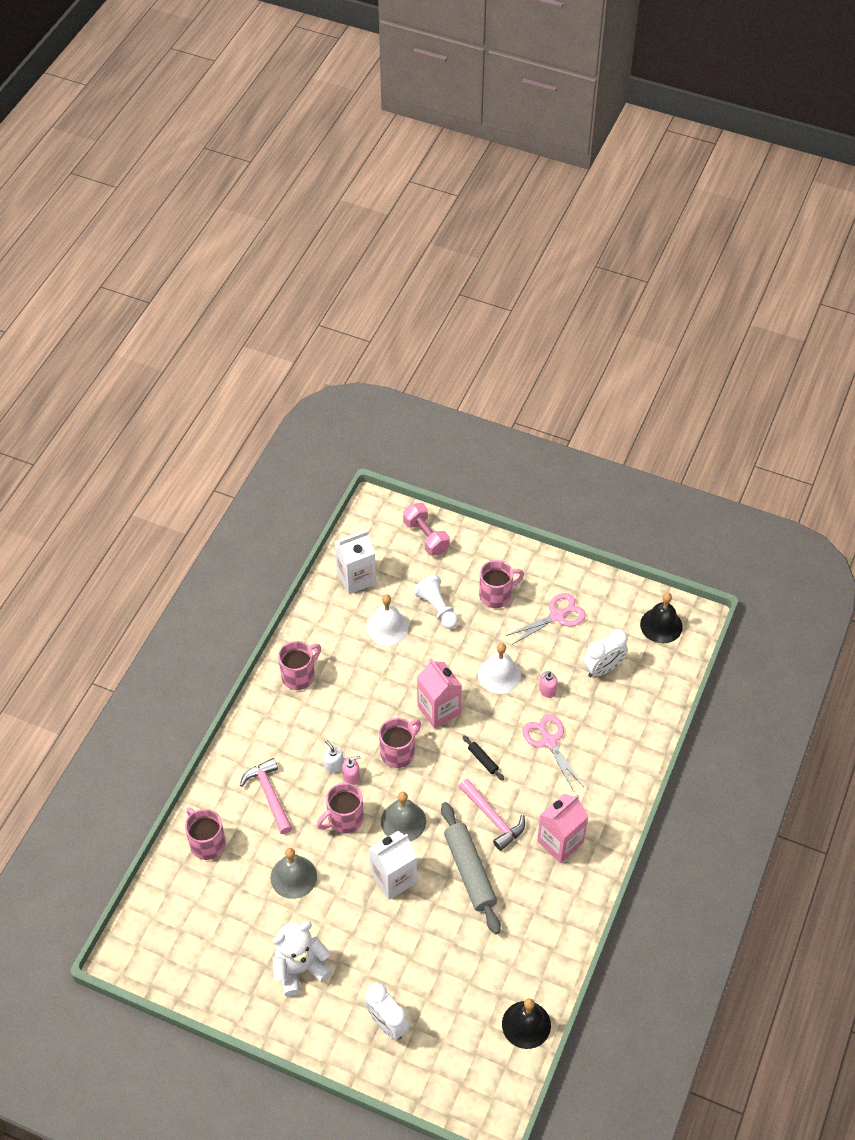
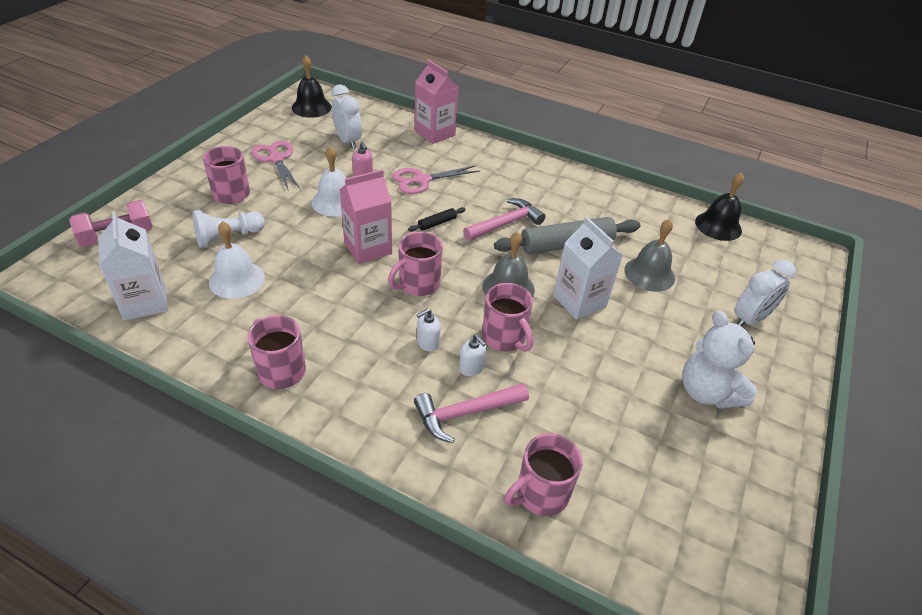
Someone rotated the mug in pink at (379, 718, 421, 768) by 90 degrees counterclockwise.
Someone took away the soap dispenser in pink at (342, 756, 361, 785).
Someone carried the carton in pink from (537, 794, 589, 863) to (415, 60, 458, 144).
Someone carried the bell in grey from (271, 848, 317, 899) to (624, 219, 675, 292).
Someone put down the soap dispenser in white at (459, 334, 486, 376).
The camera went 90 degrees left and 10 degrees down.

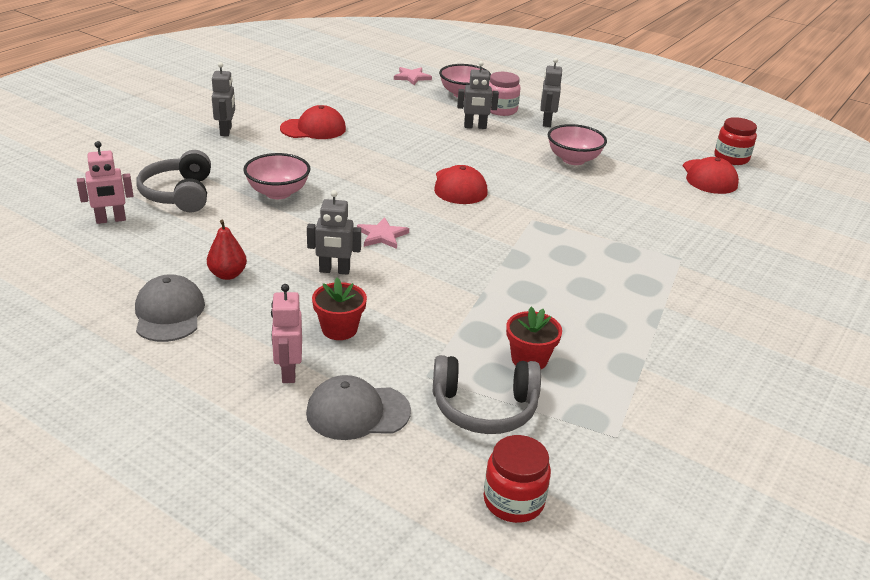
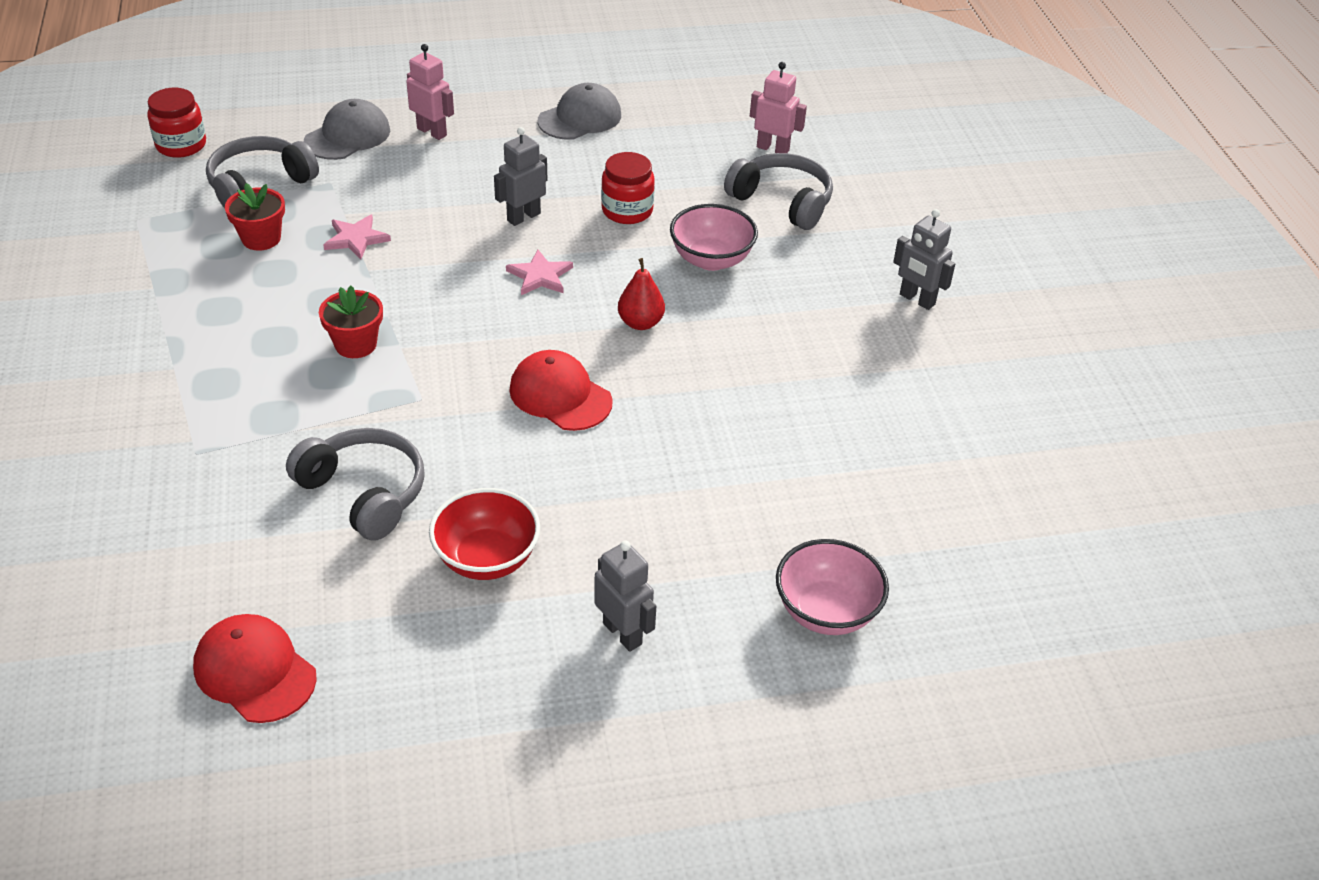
Someone took away the robot in grey at (457, 61, 499, 129).
Someone carried the star in pink from (394, 67, 432, 85) to (323, 215, 391, 260).
Someone took away the jar in pink at (489, 72, 521, 116).
Someone took away the cap in red at (280, 105, 346, 139).
Someone carried the jar in red from (714, 117, 757, 165) to (601, 152, 655, 224).
Someone repainted the bowl in pink at (548, 124, 607, 165), which became the bowl in red at (429, 488, 540, 580).
Someone rotated the robot in pink at (77, 141, 133, 224) by 90 degrees clockwise.
Someone carried the pear in red from (207, 220, 247, 280) to (618, 258, 665, 330).
Someone rotated the cap in grey at (135, 274, 205, 342) by 75 degrees counterclockwise.
Someone carried the flower pot in red from (312, 278, 367, 340) to (319, 286, 383, 358).
Someone put down the headphones in grey at (286, 428, 425, 541).
The camera went 135 degrees right and 10 degrees up.

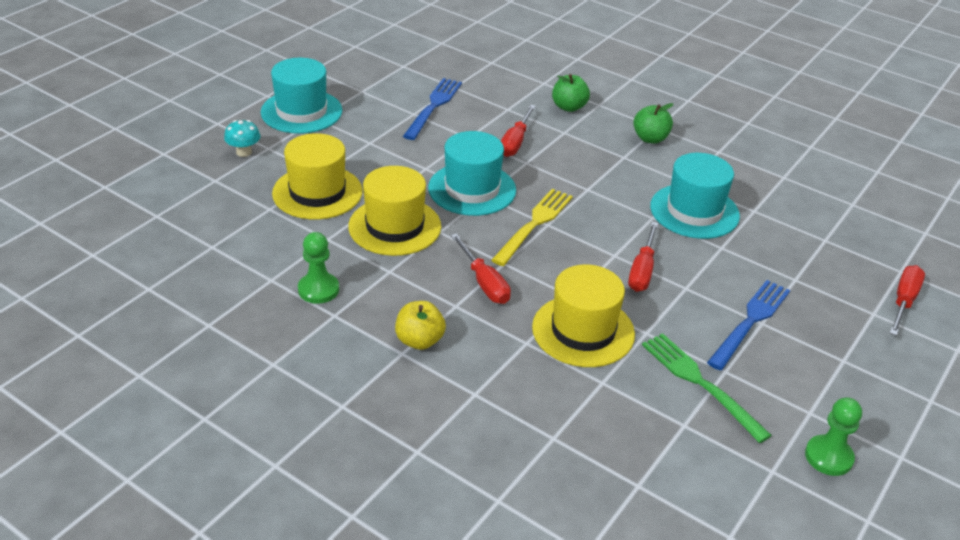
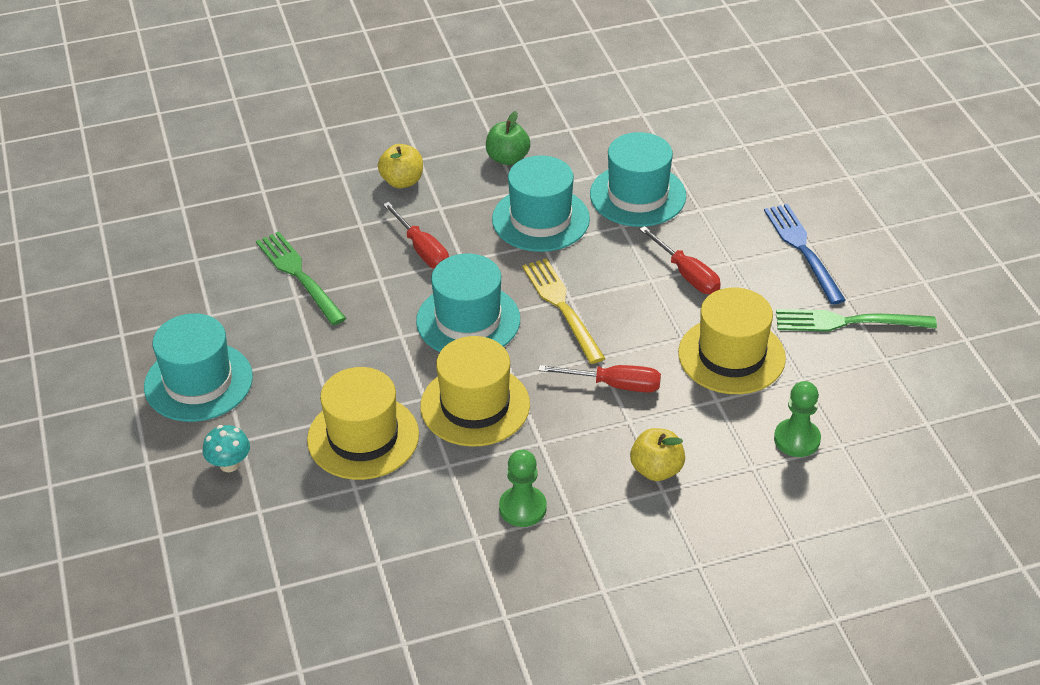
Someone repainted the apple in green at (552, 74, 590, 112), which became the apple in yellow at (378, 144, 423, 188).
Someone repainted the fork in blue at (403, 78, 462, 140), which became the fork in green at (256, 232, 346, 325).
Someone took away the screwdriver in red at (890, 265, 925, 336).
Someone carried the pawn in green from (805, 397, 862, 476) to (774, 381, 821, 457).
Someone put down the hat in turquoise at (492, 155, 590, 252).
The camera went 50 degrees left and 5 degrees up.

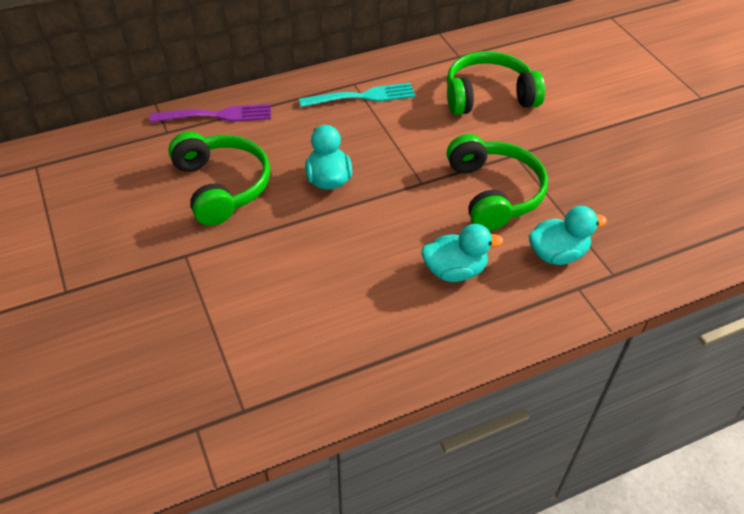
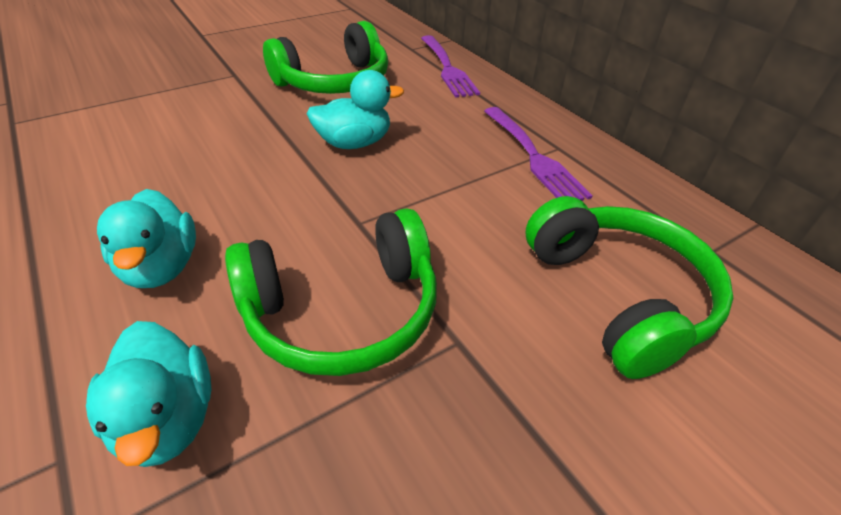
Someone repainted the fork in turquoise at (299, 83, 415, 107), which became the fork in purple at (484, 107, 593, 201).
The camera went 80 degrees right and 5 degrees down.

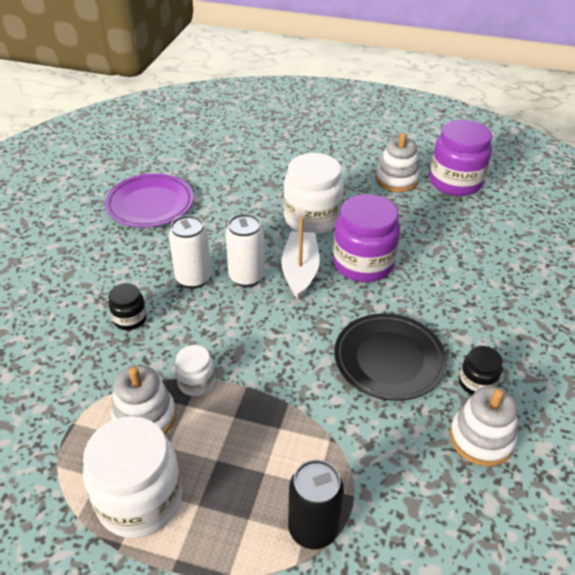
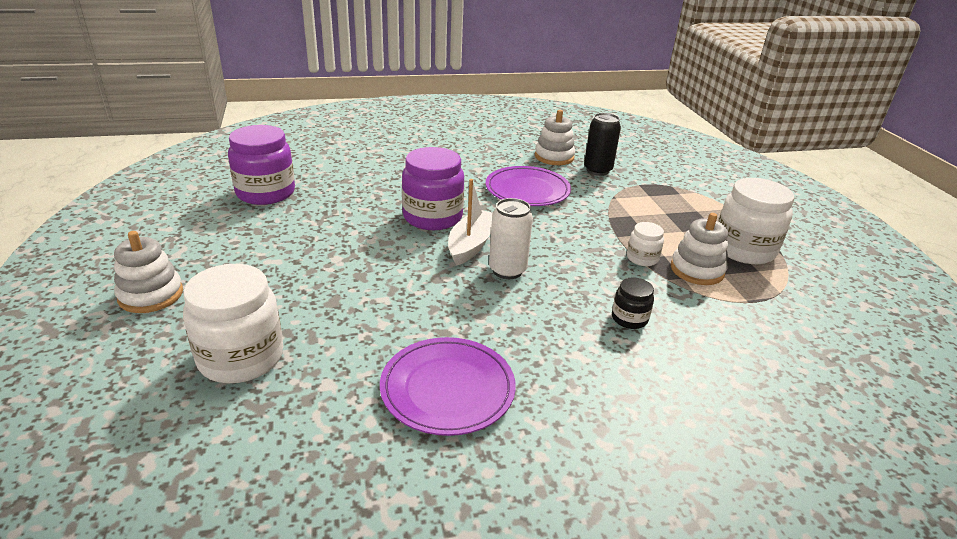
Someone carried the stacking toy in white from (376, 133, 420, 192) to (114, 231, 183, 313).
Someone carried the jar in white from (283, 153, 344, 235) to (183, 264, 283, 383).
Someone took away the can in white at (169, 215, 211, 289).
Someone rotated the boat in white at (281, 217, 320, 299) by 135 degrees clockwise.
Someone repainted the plate in black at (334, 313, 447, 401), which became the plate in purple at (485, 166, 571, 206).
Someone took away the jar in black at (459, 346, 502, 395).
Someone carried the can in black from (288, 460, 344, 549) to (584, 113, 621, 176).
The camera went 120 degrees left and 10 degrees down.

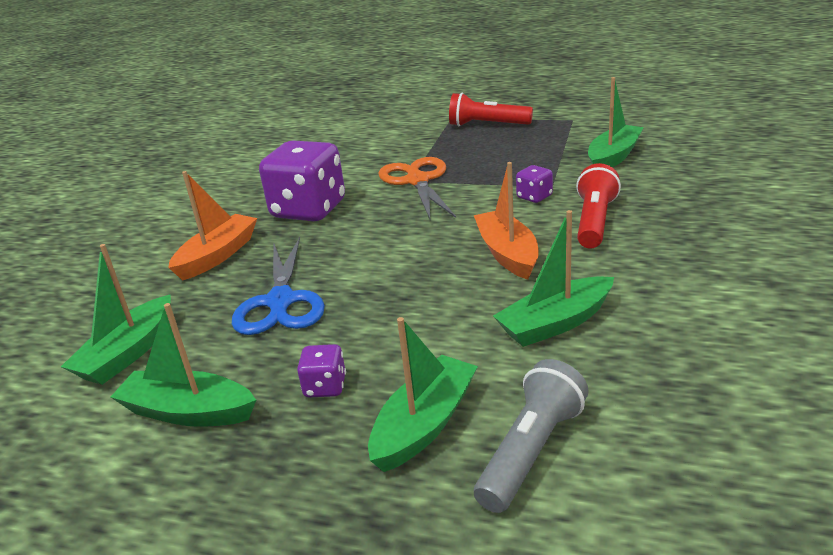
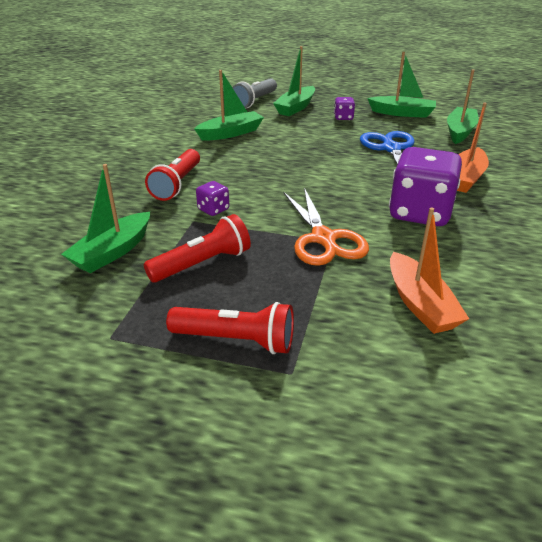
Someone carried the boat in orange from (474, 162, 539, 280) to (390, 207, 469, 334).
Someone put down the flashlight in red at (144, 214, 251, 282).
The camera went 175 degrees right and 5 degrees up.

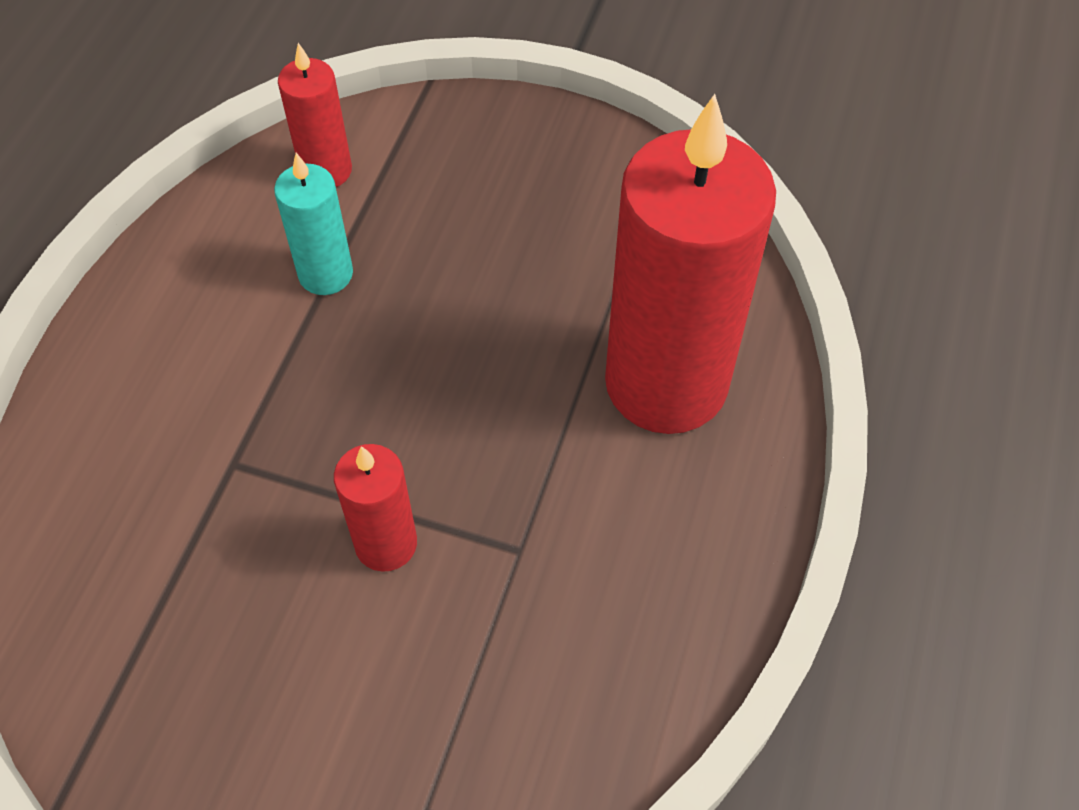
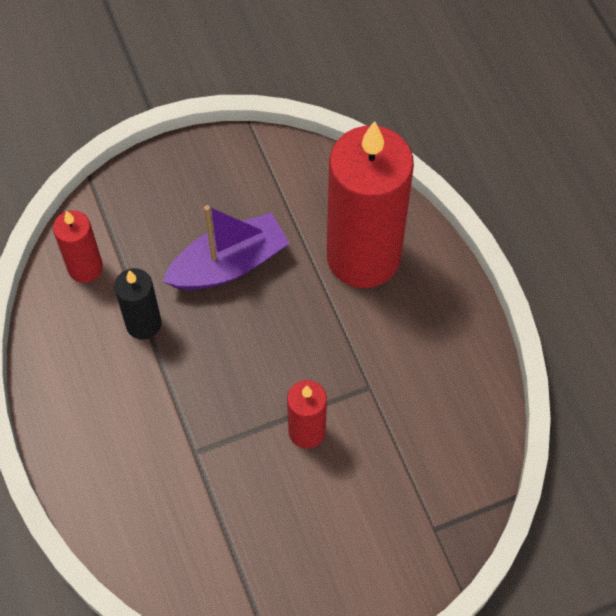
Someone repainted the candle in turquoise at (274, 153, 353, 295), which became the candle in black at (114, 268, 161, 340).
Someone put down the boat in purple at (162, 205, 289, 290).
The camera went 40 degrees left and 5 degrees up.

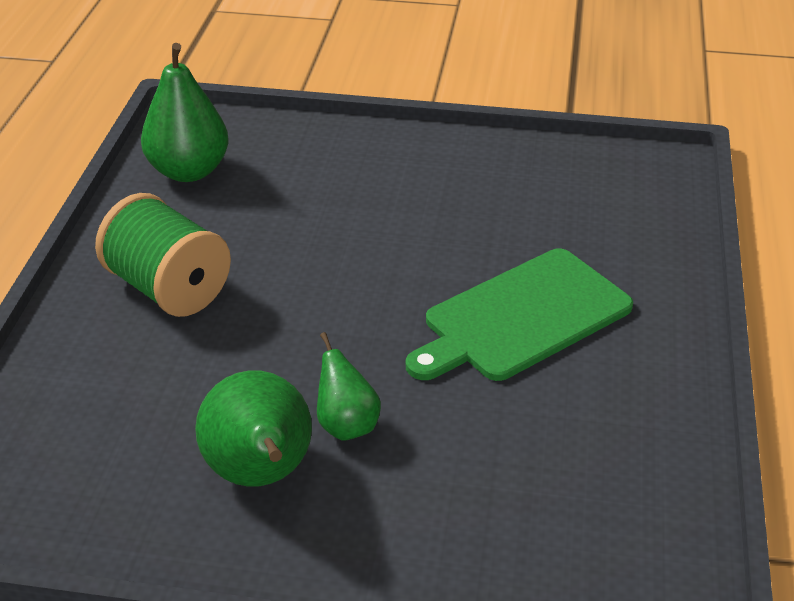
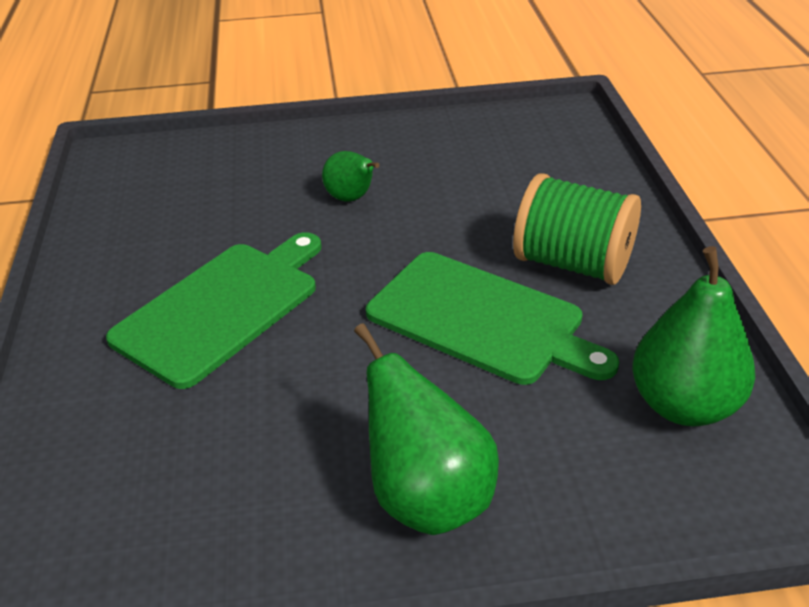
Someone carried the pear in green from (195, 370, 312, 487) to (354, 323, 499, 535).
Someone put down the cutting board in green at (366, 252, 619, 385).
The camera went 165 degrees right and 0 degrees up.

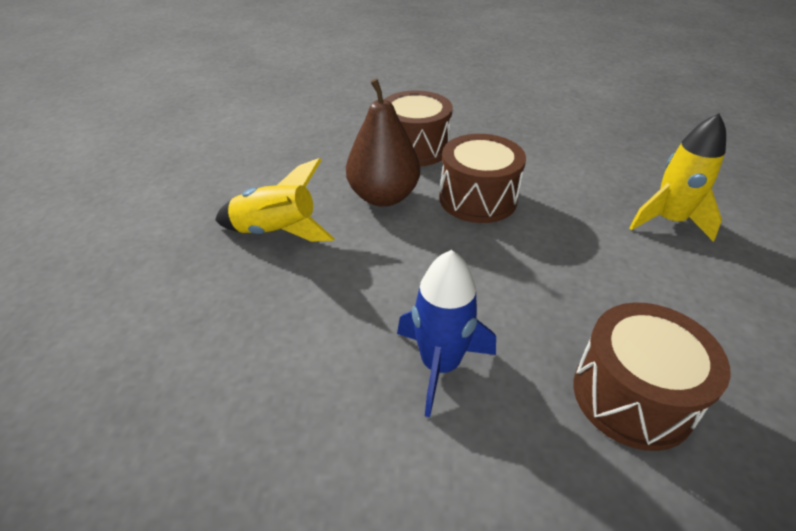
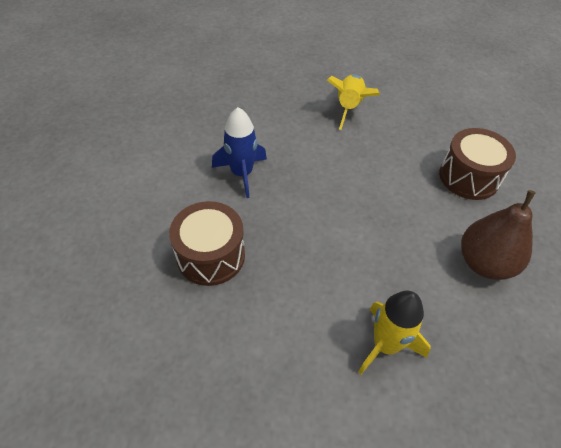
Someone carried the pear in brown from (346, 78, 420, 207) to (461, 190, 535, 280).
Someone took away the drum in brown at (439, 134, 526, 223).
The camera went 90 degrees right and 10 degrees up.

